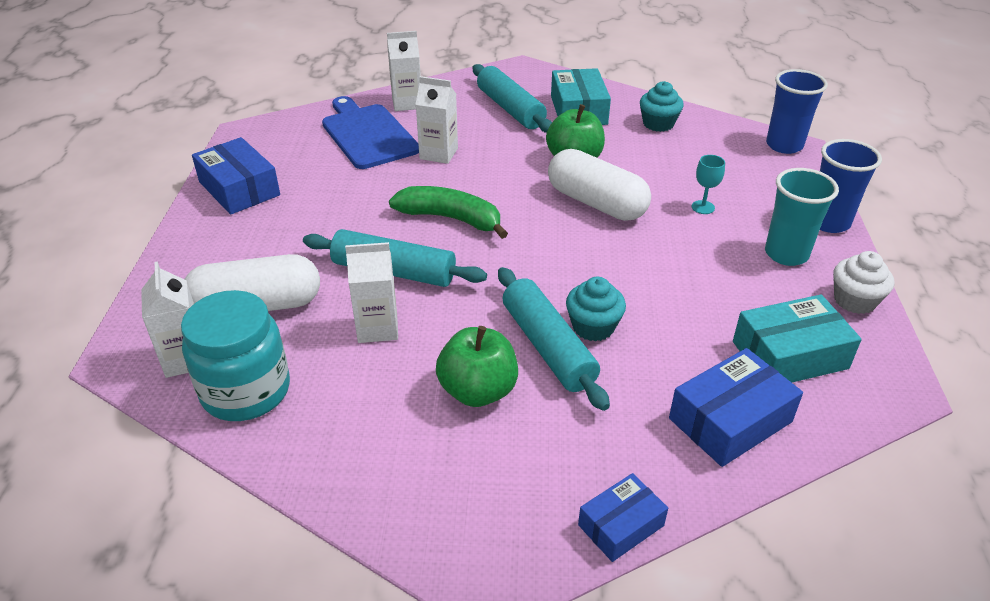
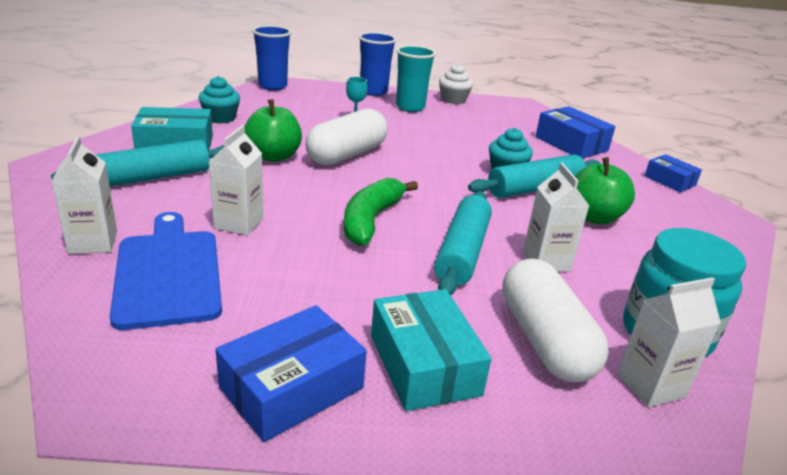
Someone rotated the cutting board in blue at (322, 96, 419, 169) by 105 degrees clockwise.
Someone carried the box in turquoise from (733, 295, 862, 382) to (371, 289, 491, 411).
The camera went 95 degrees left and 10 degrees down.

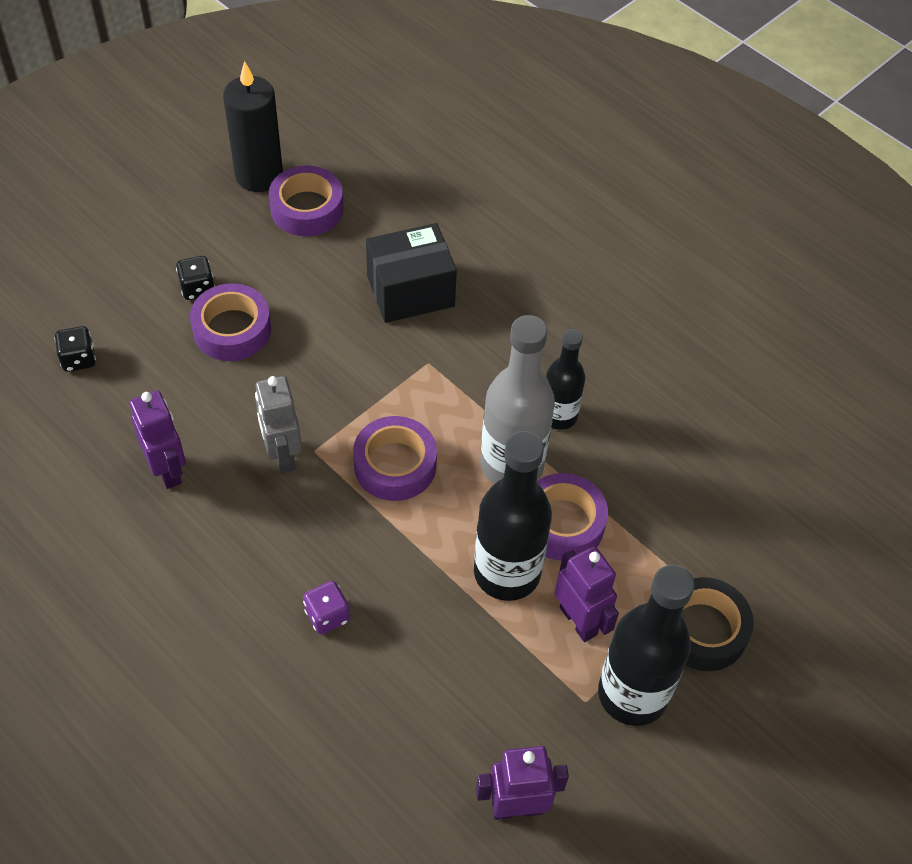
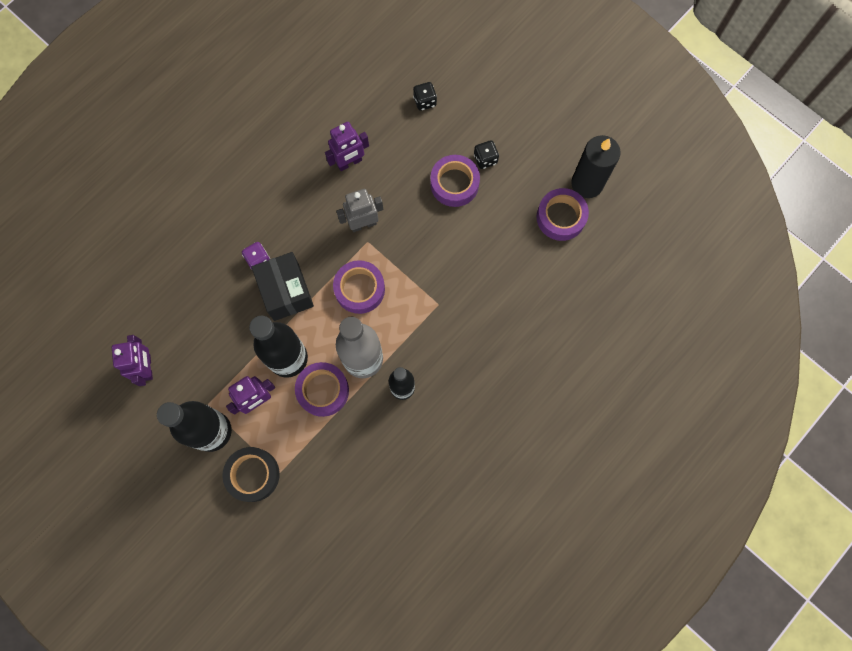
Someone carried the box in black from (366, 223, 457, 323) to (251, 252, 314, 321).
The camera went 90 degrees right and 20 degrees up.

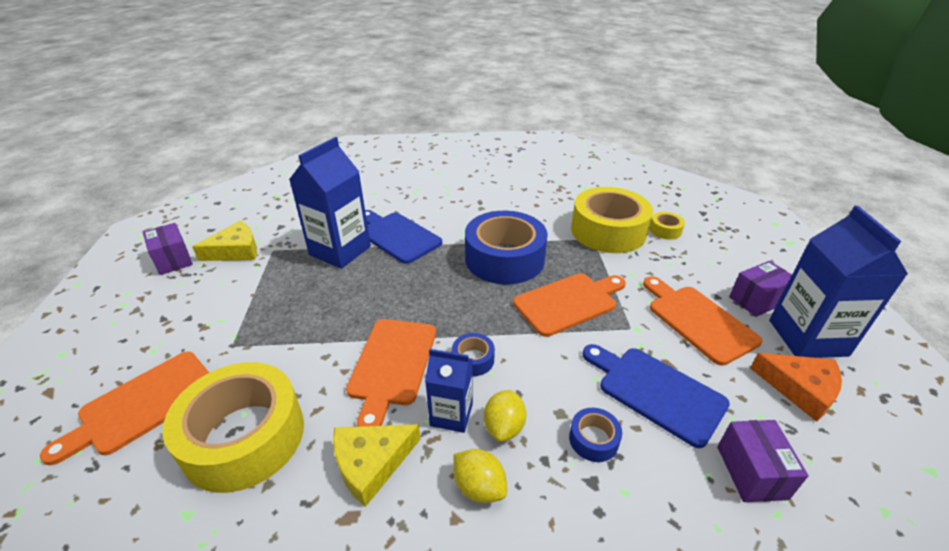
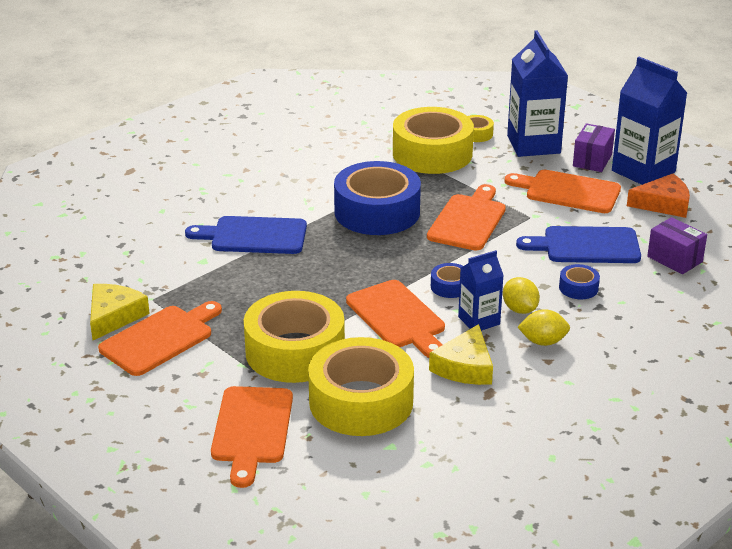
Someone carried the carton in blue from (289, 137, 371, 269) to (507, 30, 568, 157).
Someone took away the box in purple at (143, 223, 193, 275).
Someone put down the tape in yellow at (244, 291, 345, 383).
Someone put down the cutting board in orange at (98, 301, 222, 376).
The camera went 40 degrees left and 5 degrees down.

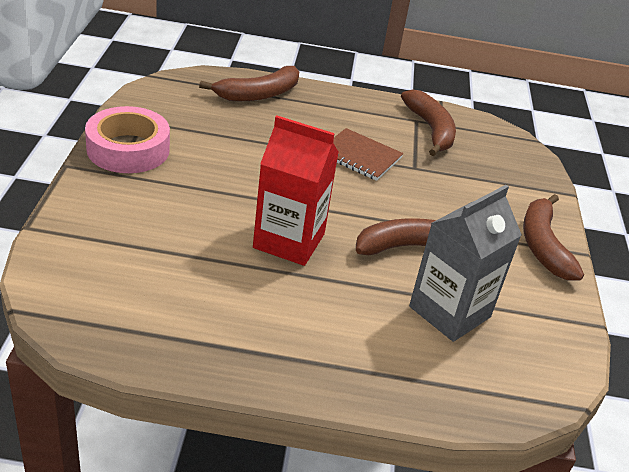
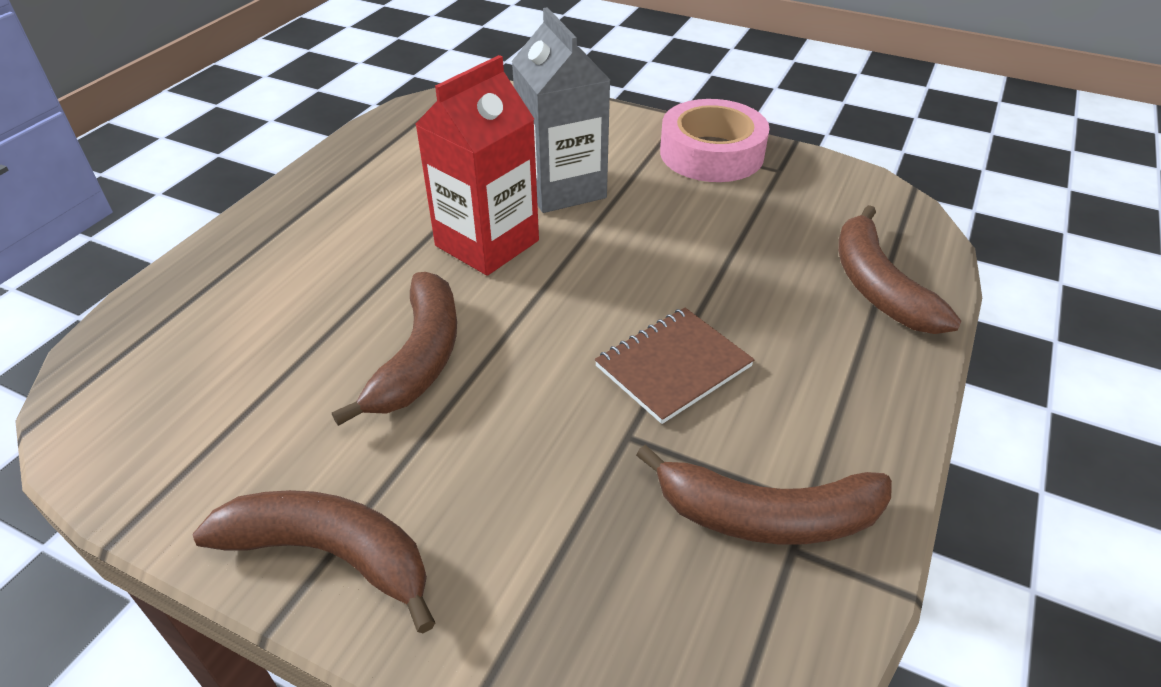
Someone carried the carton in grey from (409, 185, 522, 342) to (511, 7, 610, 213).
The camera went 115 degrees right and 5 degrees up.

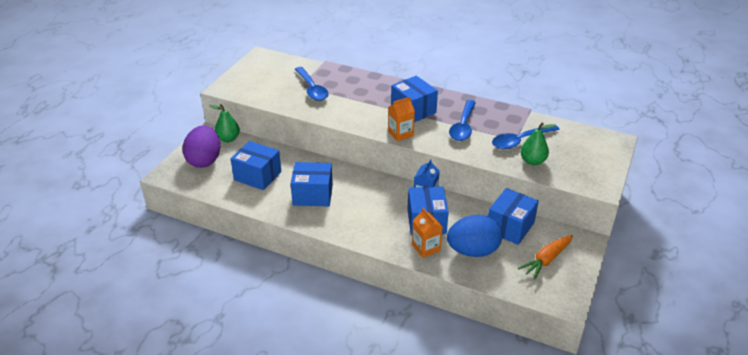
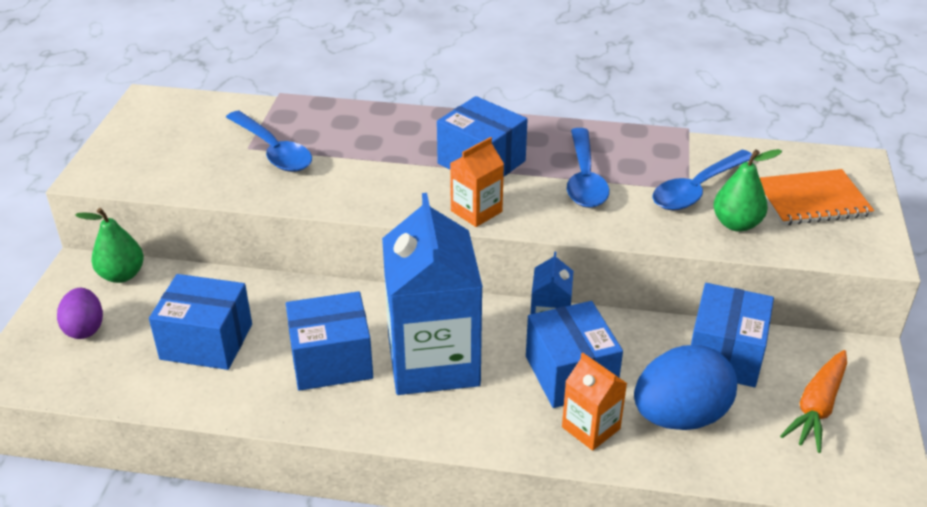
Someone scaled the egg in purple at (183, 125, 220, 168) by 0.58.
Someone put down the notebook in orange at (760, 169, 874, 225).
Someone put down the carton in blue at (382, 193, 483, 395).
The camera went 15 degrees left and 0 degrees up.

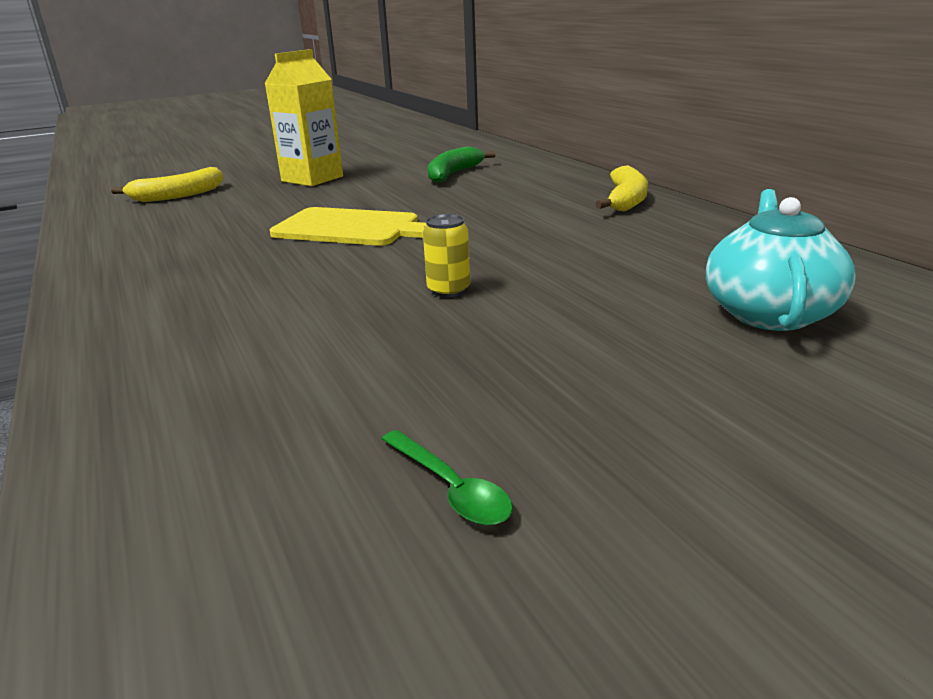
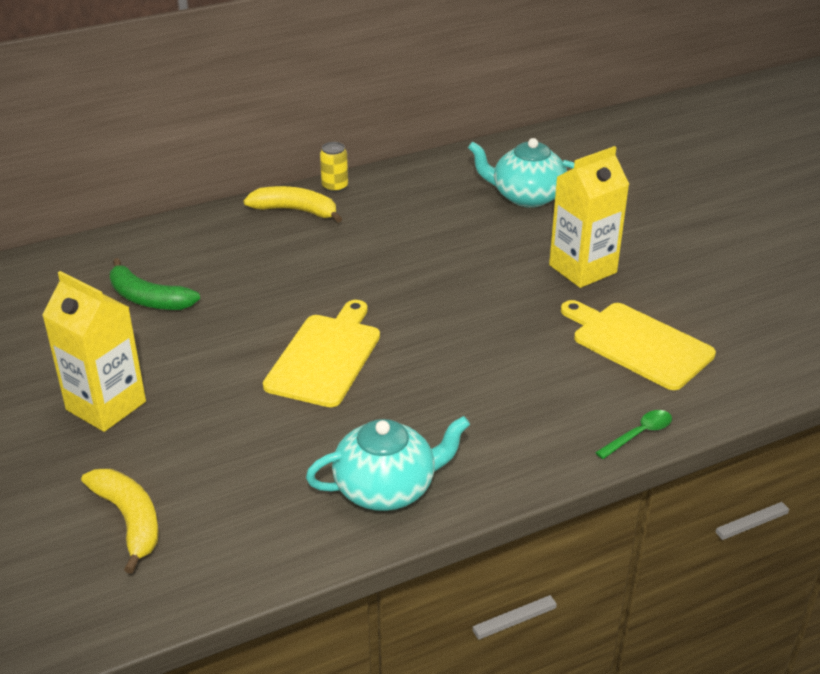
Someone carried the can in yellow from (423, 214, 470, 297) to (320, 142, 348, 192).
Someone carried the spoon in green from (382, 430, 513, 525) to (595, 410, 672, 459).
Someone put down the carton in yellow at (549, 146, 629, 288).
Someone put down the cutting board in yellow at (561, 300, 716, 390).
Someone put down the teapot in turquoise at (306, 416, 470, 511).
The camera went 90 degrees left and 10 degrees up.

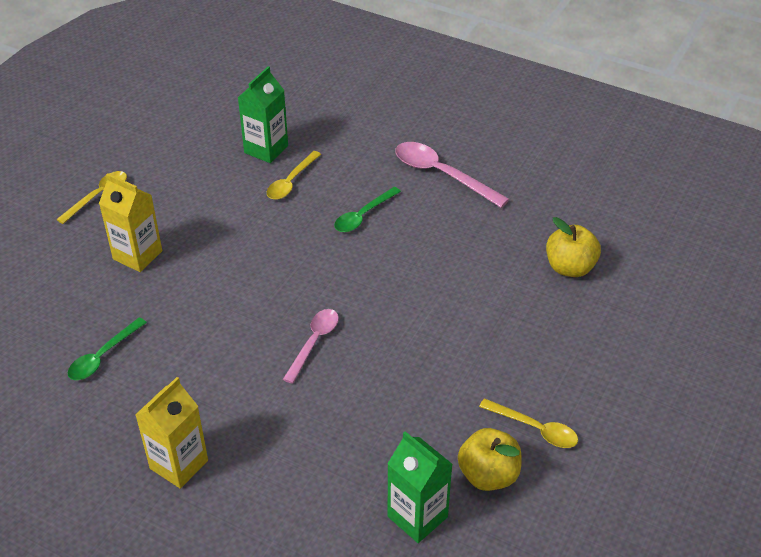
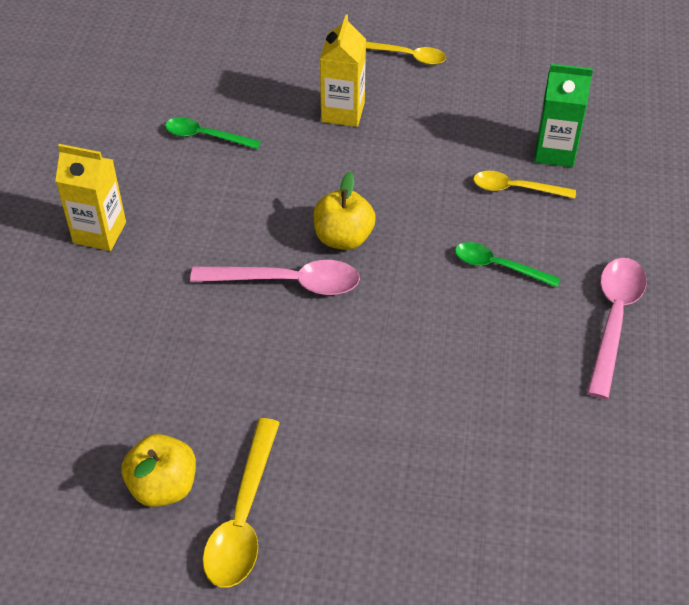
Someone carried the apple in yellow from (546, 217, 601, 277) to (313, 172, 376, 250).
Someone scaled the spoon in pink at (283, 309, 339, 384) by 1.54.
Someone scaled the spoon in yellow at (479, 398, 578, 448) by 1.54.
Someone took away the carton in green at (387, 431, 453, 543).
The camera went 70 degrees right and 5 degrees up.

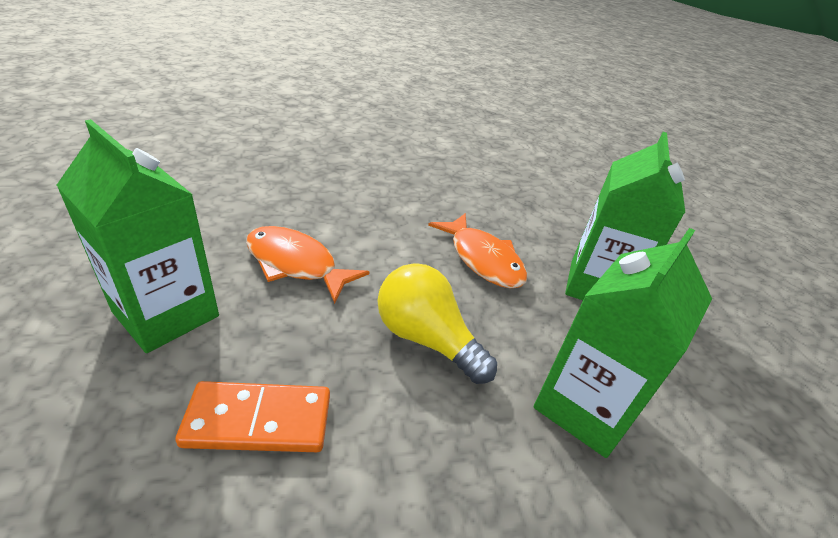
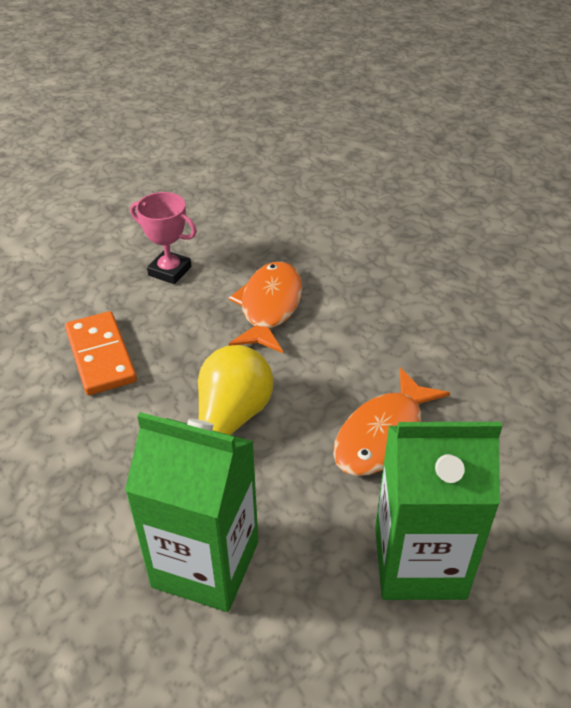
Someone swapped the carton in green at (56, 119, 219, 353) for the trophy in pink at (130, 192, 197, 284).
The camera went 75 degrees right and 5 degrees up.

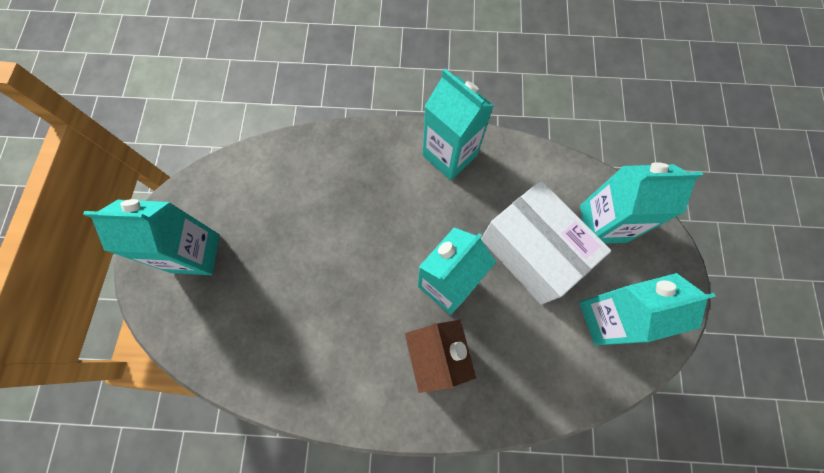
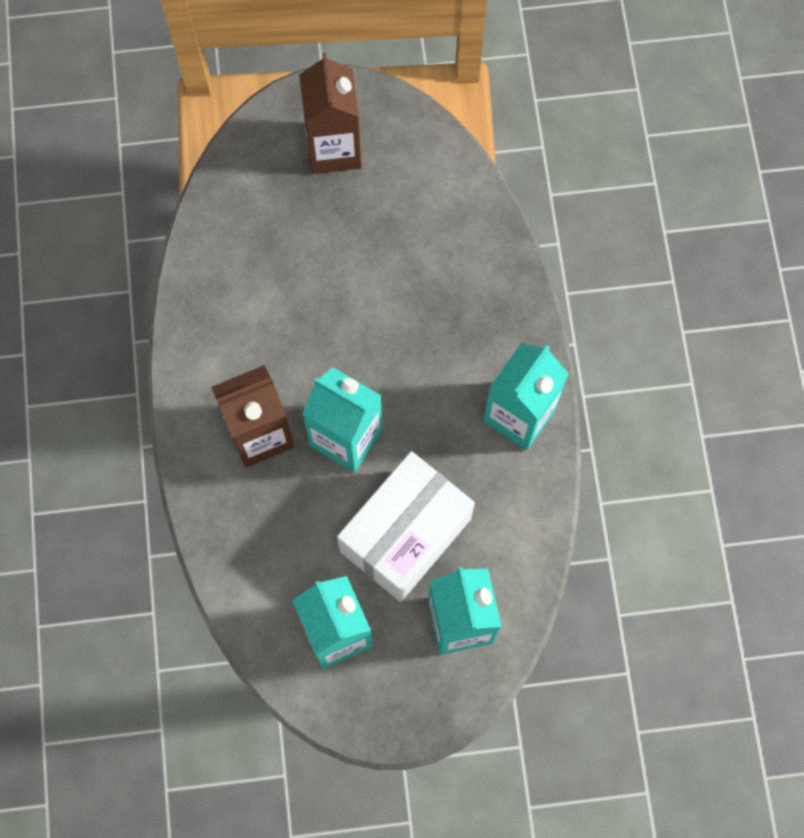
Someone repainted the carton in turquoise at (83, 199, 220, 275), which became the carton in brown at (299, 53, 362, 174).
The camera went 80 degrees right and 0 degrees up.

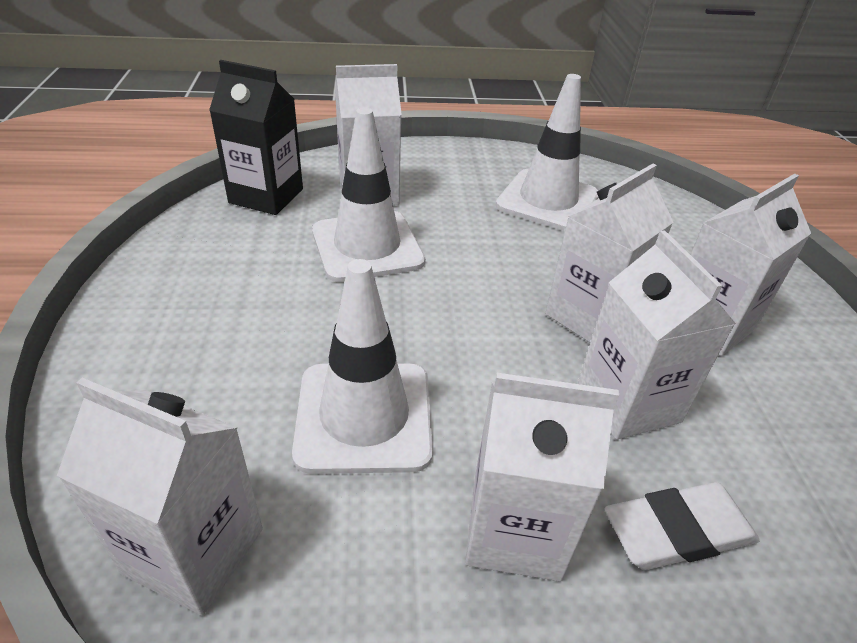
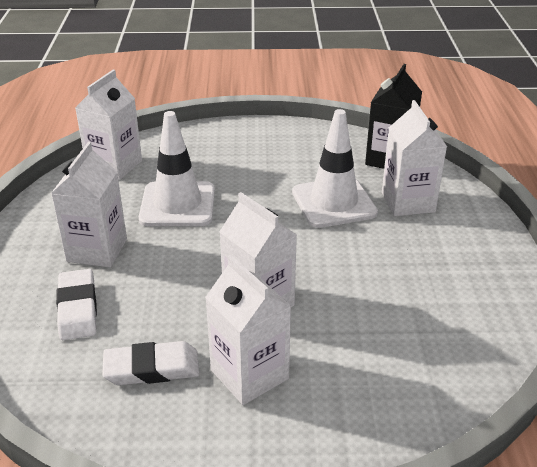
Someone took away the traffic cone in white at (496, 74, 598, 231).
Someone took away the carton in white at (578, 230, 736, 440).
Someone put down the eraser in white at (102, 341, 199, 385).
The camera went 95 degrees right and 5 degrees down.

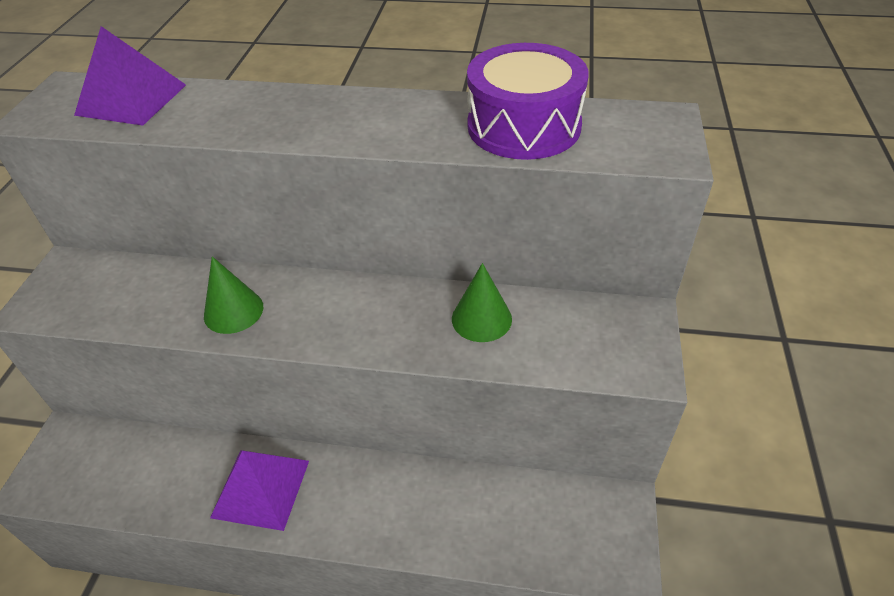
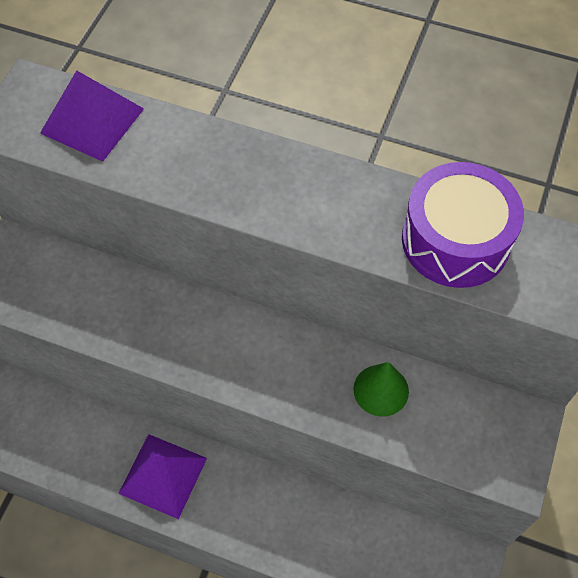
Someone took away the cone in green at (204, 256, 263, 334).
The camera went 10 degrees right and 15 degrees up.

